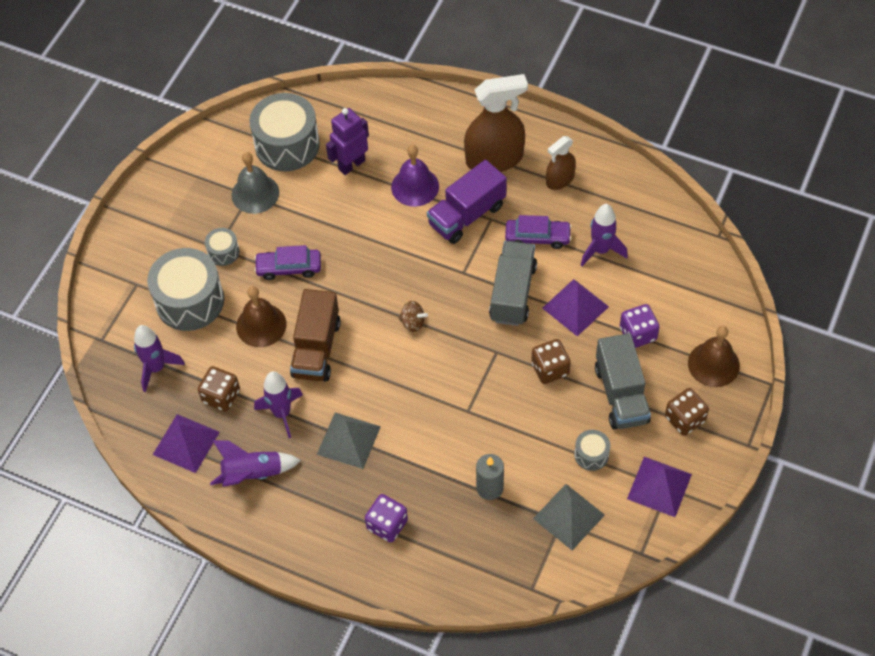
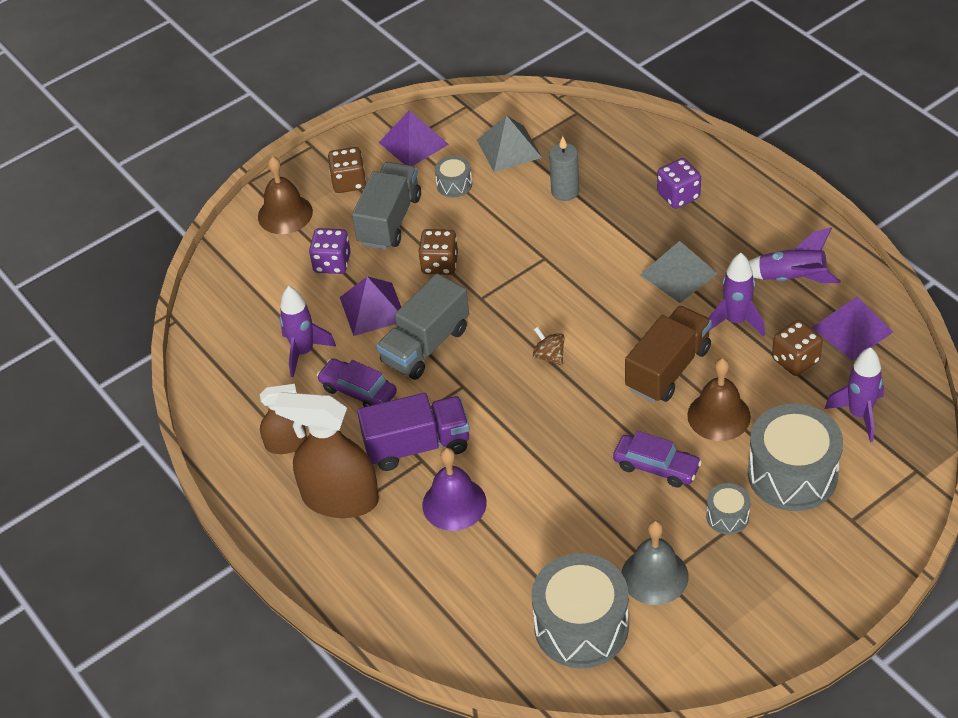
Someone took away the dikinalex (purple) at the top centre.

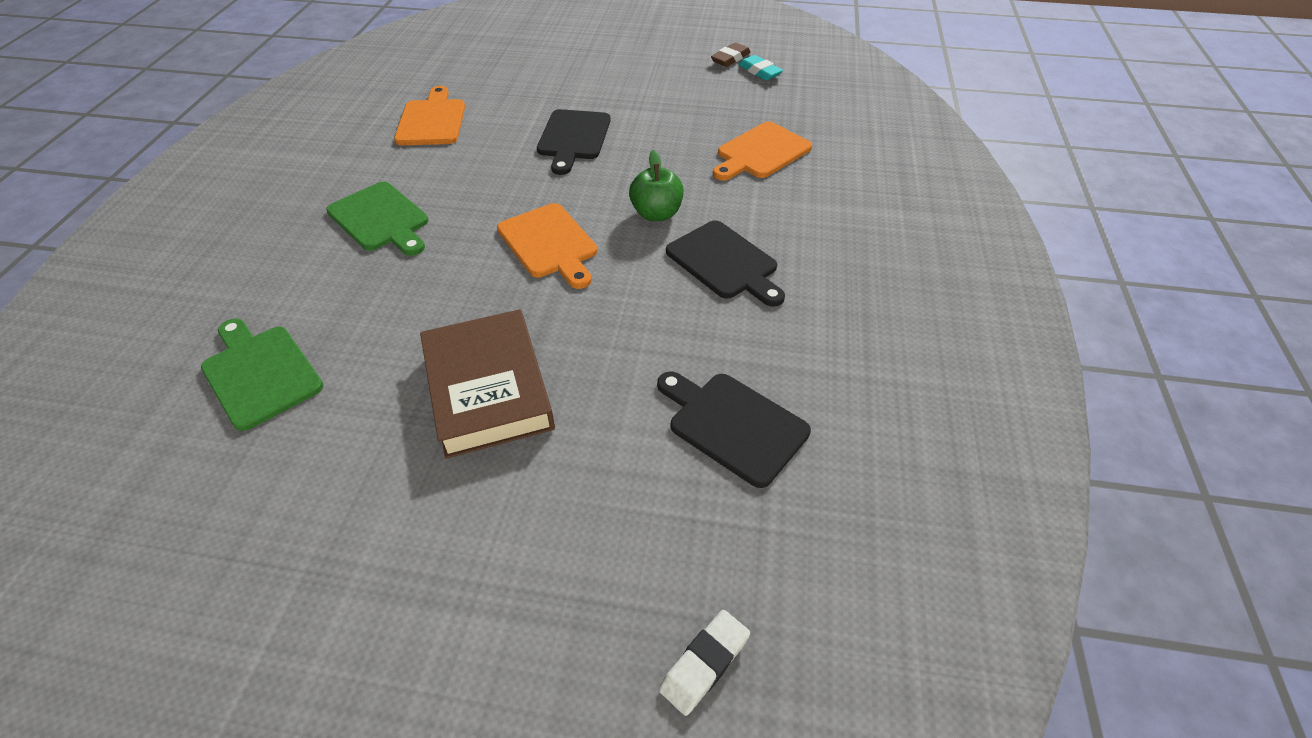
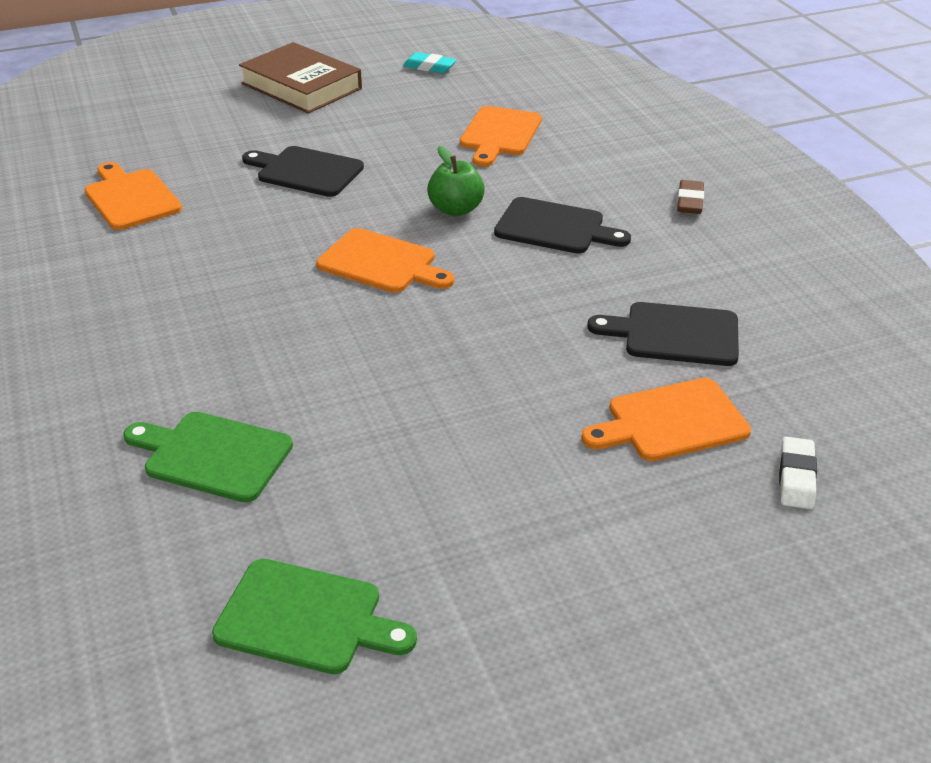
Someone carried the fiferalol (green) (no. 2 from left) from the top left to the bottom centre.
Someone carried the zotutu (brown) from the centre to the top left.
Someone rotated the fiferalol (black) (no. 1 from left) at the top centre by 135 degrees clockwise.
Someone carried the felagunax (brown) from the top centre to the top right.
Someone put down the fiferalol (orange) (no. 4 from left) at the middle right.

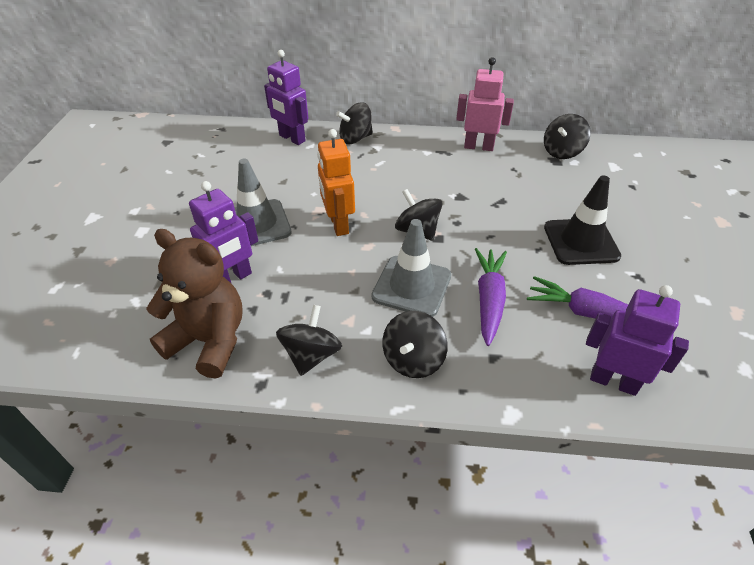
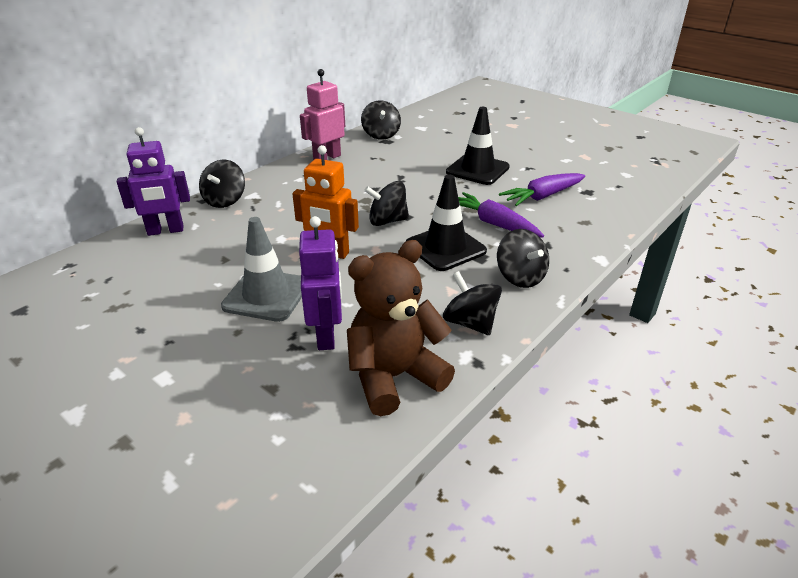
Someone repainted the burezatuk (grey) (no. 2 from left) at the centre, which became the burezatuk (black) (no. 1 from left) at the centre.
Someone took away the dikinalex (purple) (no. 3 from left) at the middle right.

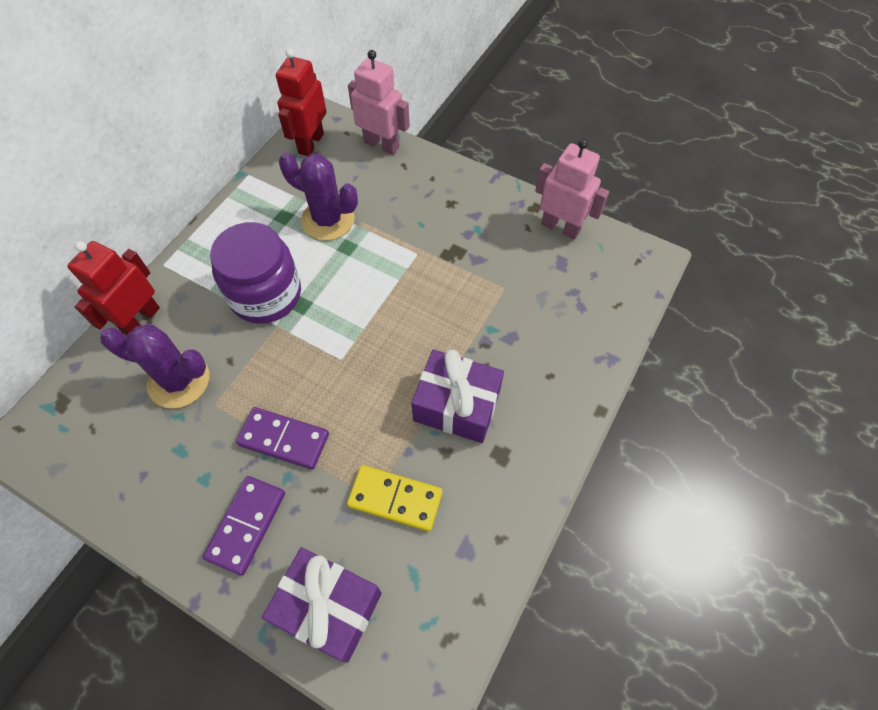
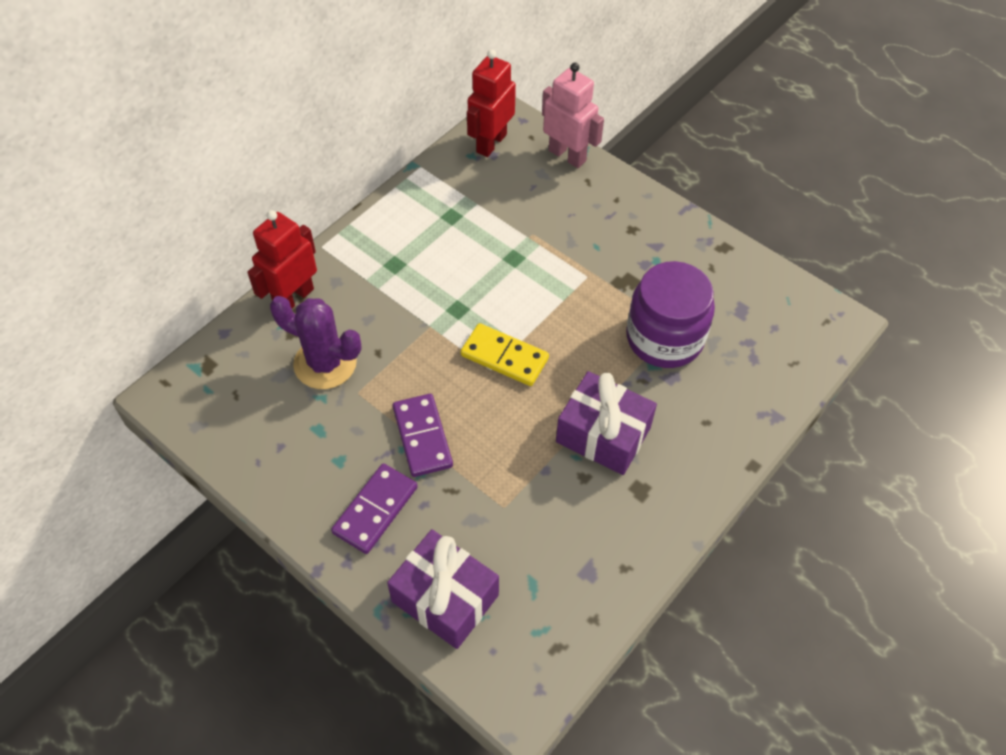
Someone carried the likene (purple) from the middle left to the centre.
Someone rotated the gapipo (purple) (no. 2 from left) at the middle left by 45 degrees clockwise.
Someone took away the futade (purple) (no. 2 from left) at the top centre.
Someone carried the gapipo (yellow) from the bottom centre to the centre.
Someone took away the dikinalex (pink) (no. 2 from left) at the top centre.

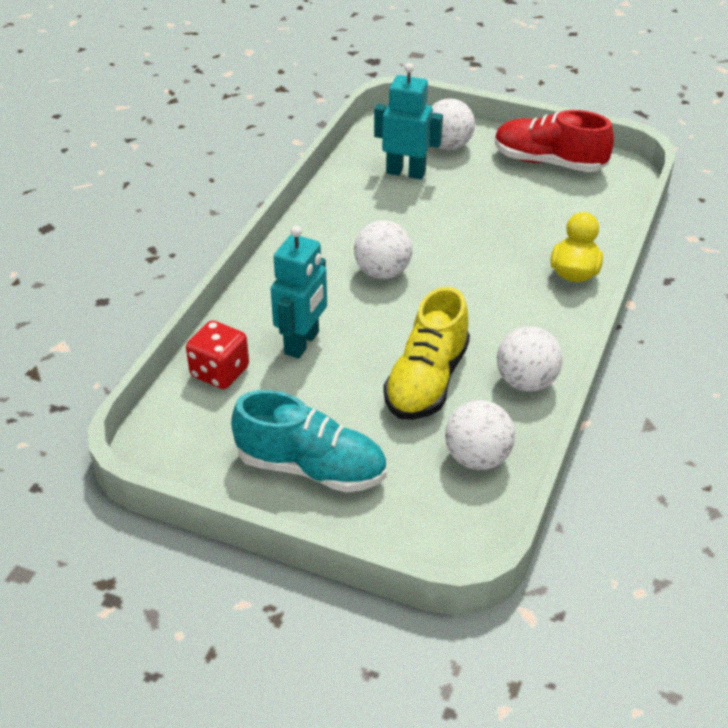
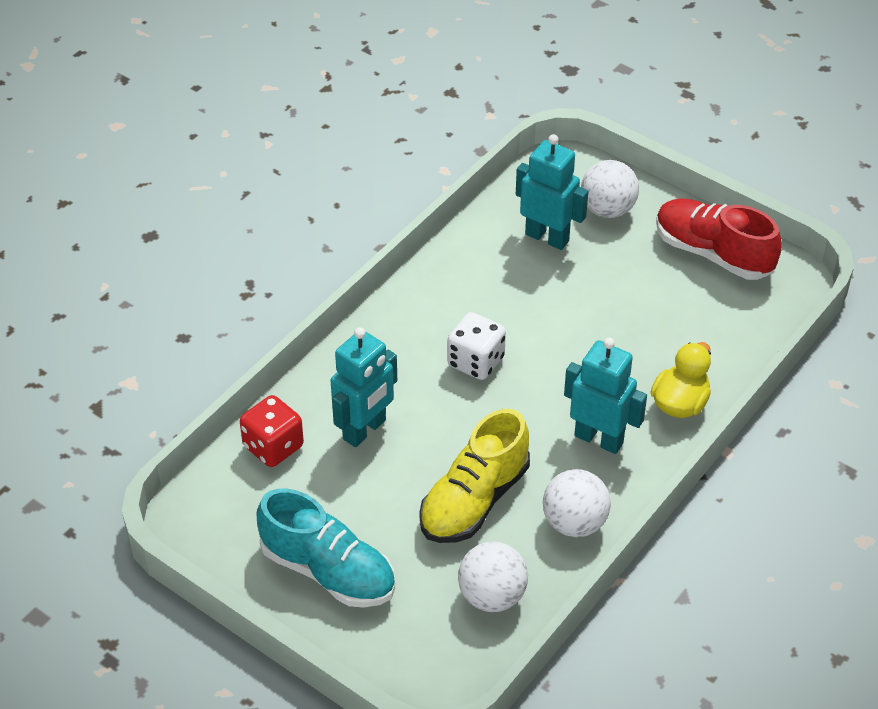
Someone swapped the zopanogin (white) (no. 1 from left) at the centre for the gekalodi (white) at the centre.
Someone put down the dikinalex (turquoise) (no. 3 from left) at the middle right.

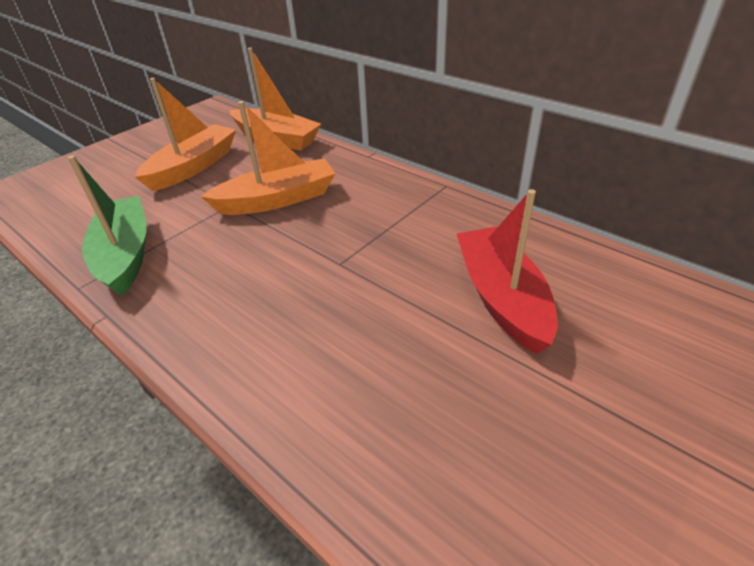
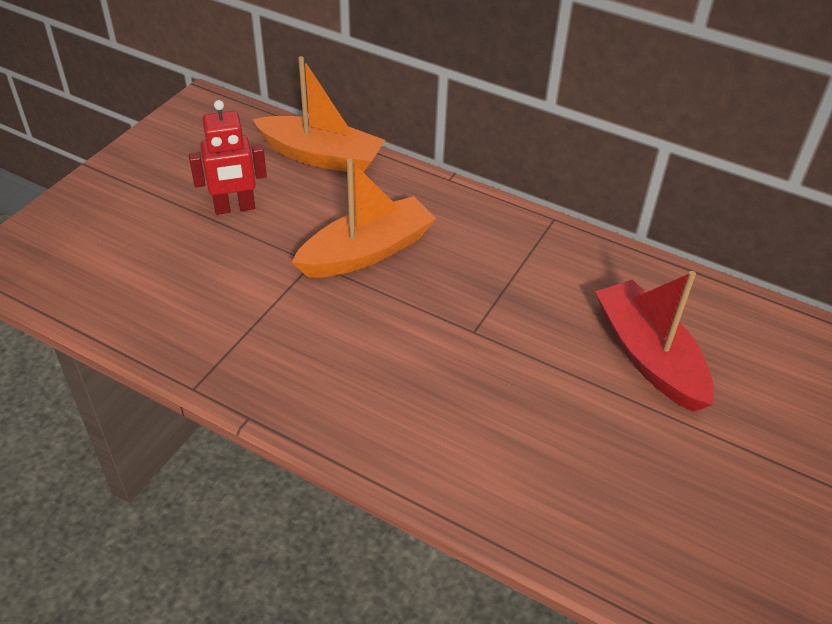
Someone took away the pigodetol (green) at the middle left.
Someone swapped the pigodetol (orange) (no. 1 from left) at the top left for the dikinalex (red) at the top left.

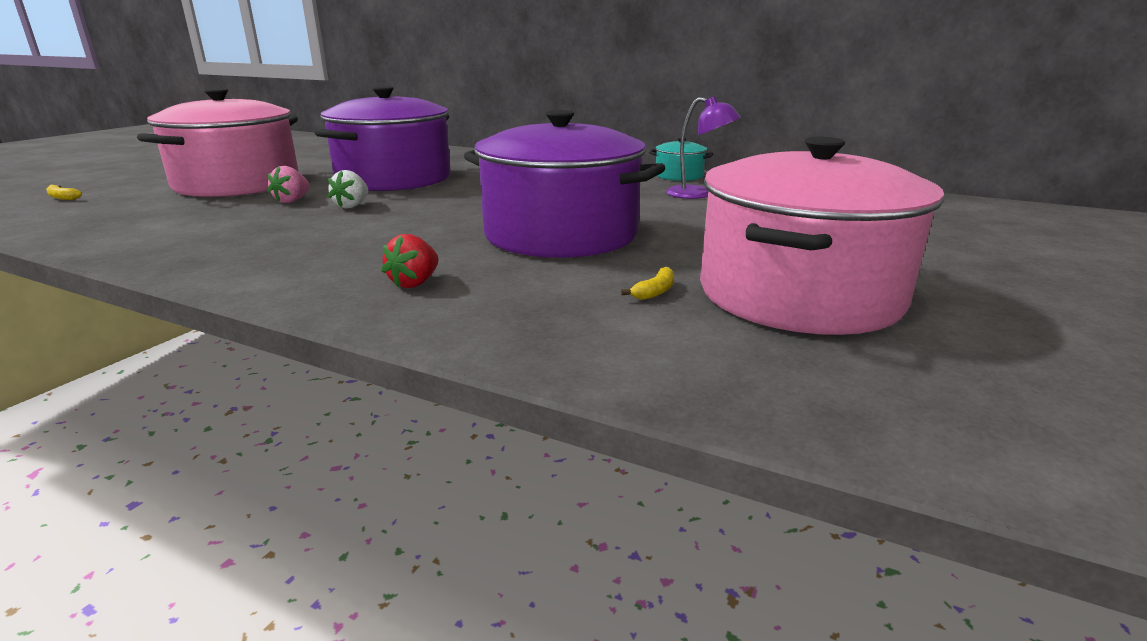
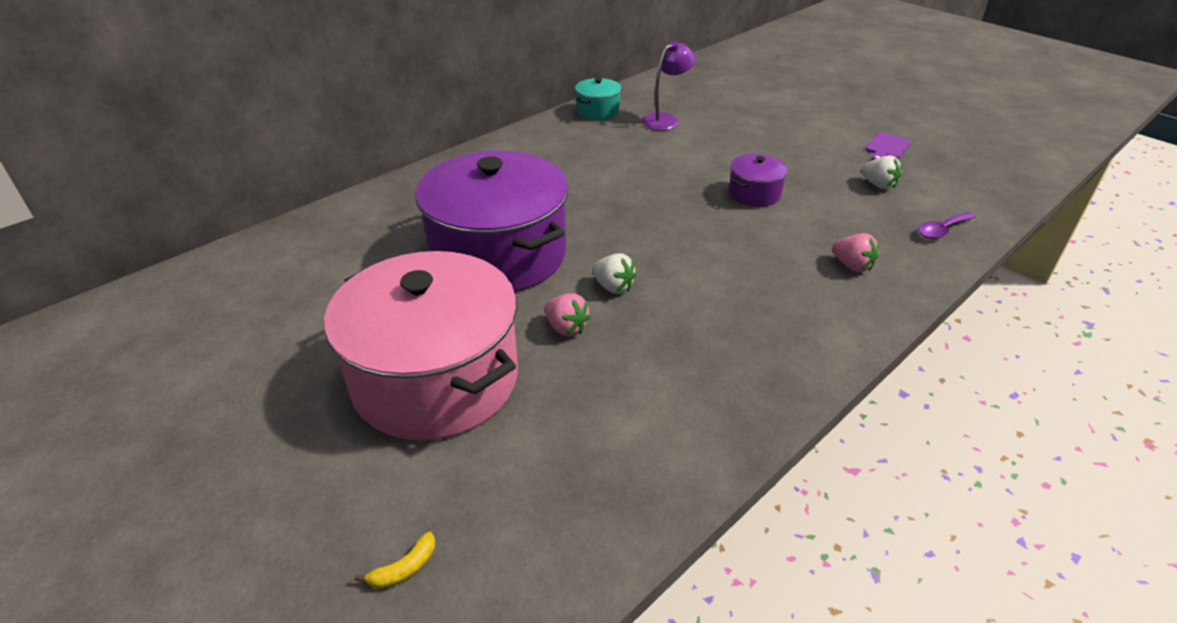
Someone repainted the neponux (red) at the centre, which became the neponux (pink) (no. 2 from left) at the middle right.
Someone scaled the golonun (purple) (no. 2 from left) at the top centre by 0.43.
Someone swapped the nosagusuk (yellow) (no. 2 from left) at the centre for the neponux (white) (no. 2 from left) at the top right.
Someone swapped the golonun (pink) (no. 2 from left) at the middle right for the fiferalol (purple) at the top right.
Someone put down the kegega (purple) at the middle right.

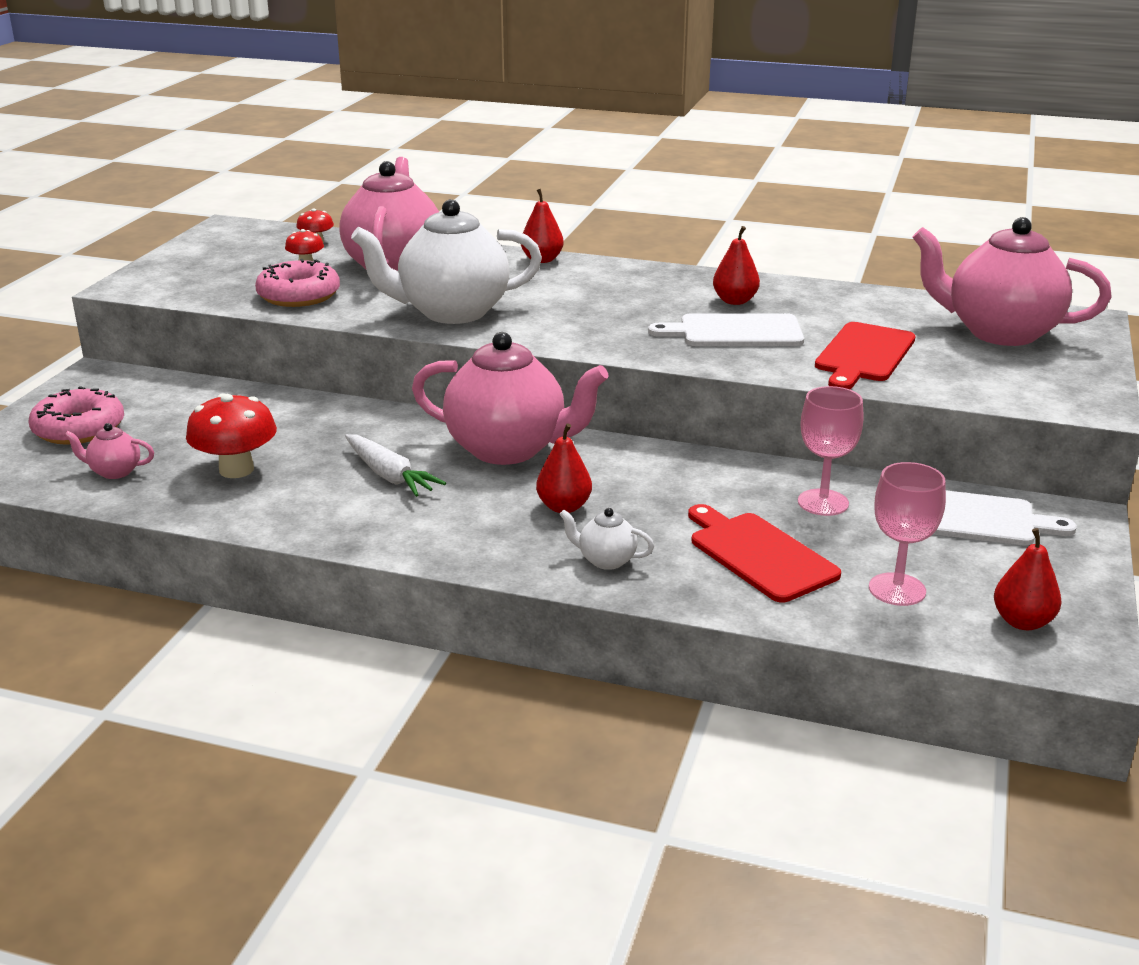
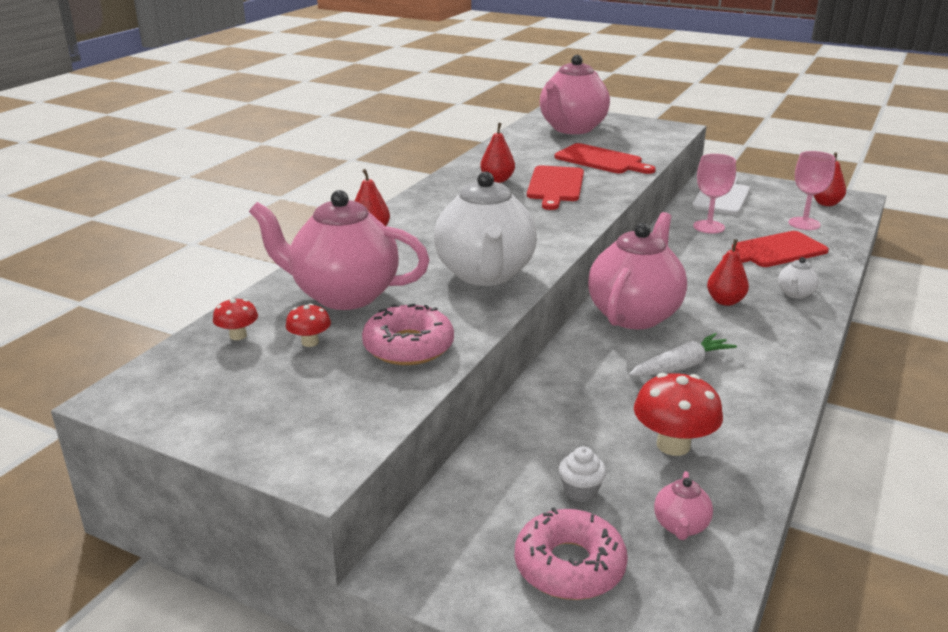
Someone repainted the fiferalol (white) (no. 1 from left) at the centre, which became the fiferalol (red) (no. 1 from left) at the top centre.
Someone put down the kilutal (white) at the bottom centre.

